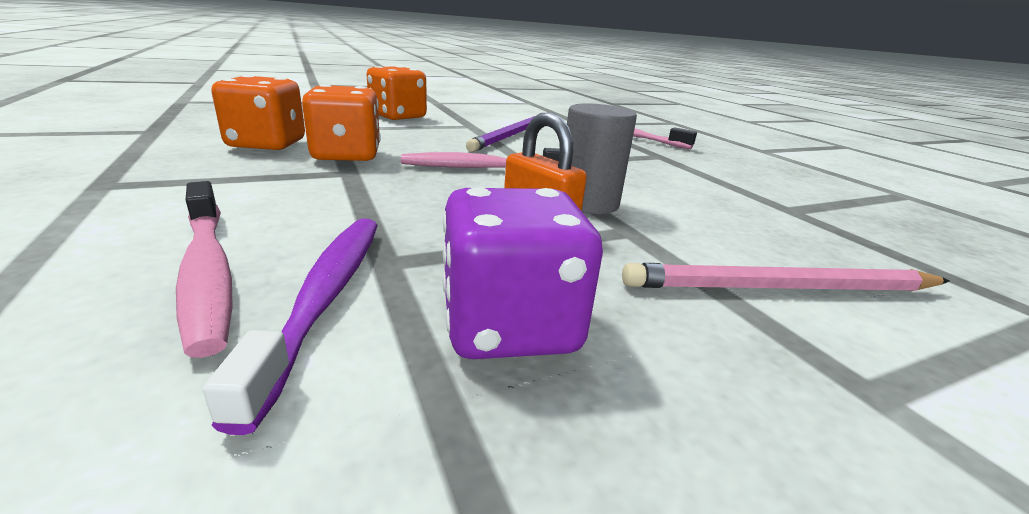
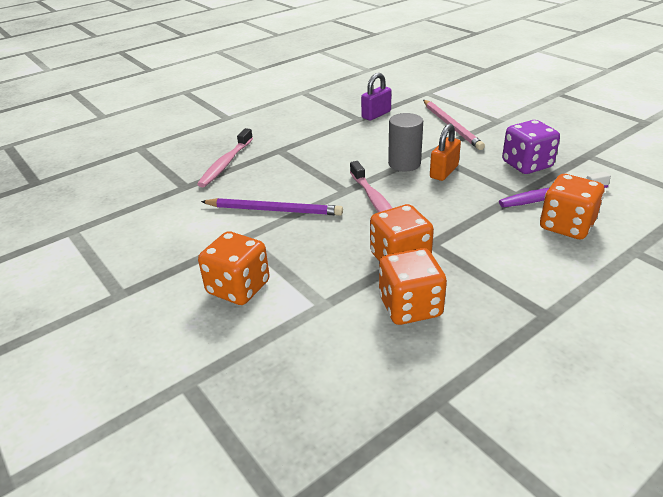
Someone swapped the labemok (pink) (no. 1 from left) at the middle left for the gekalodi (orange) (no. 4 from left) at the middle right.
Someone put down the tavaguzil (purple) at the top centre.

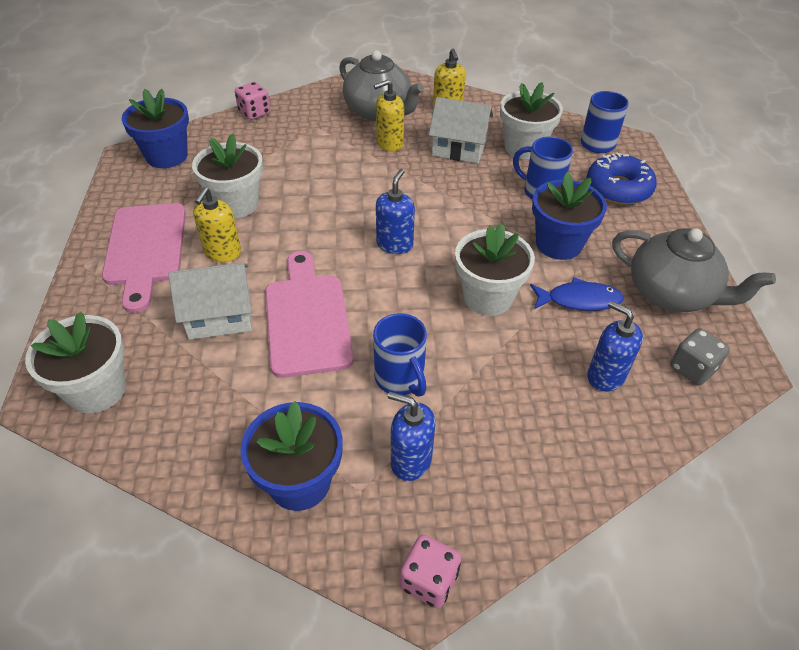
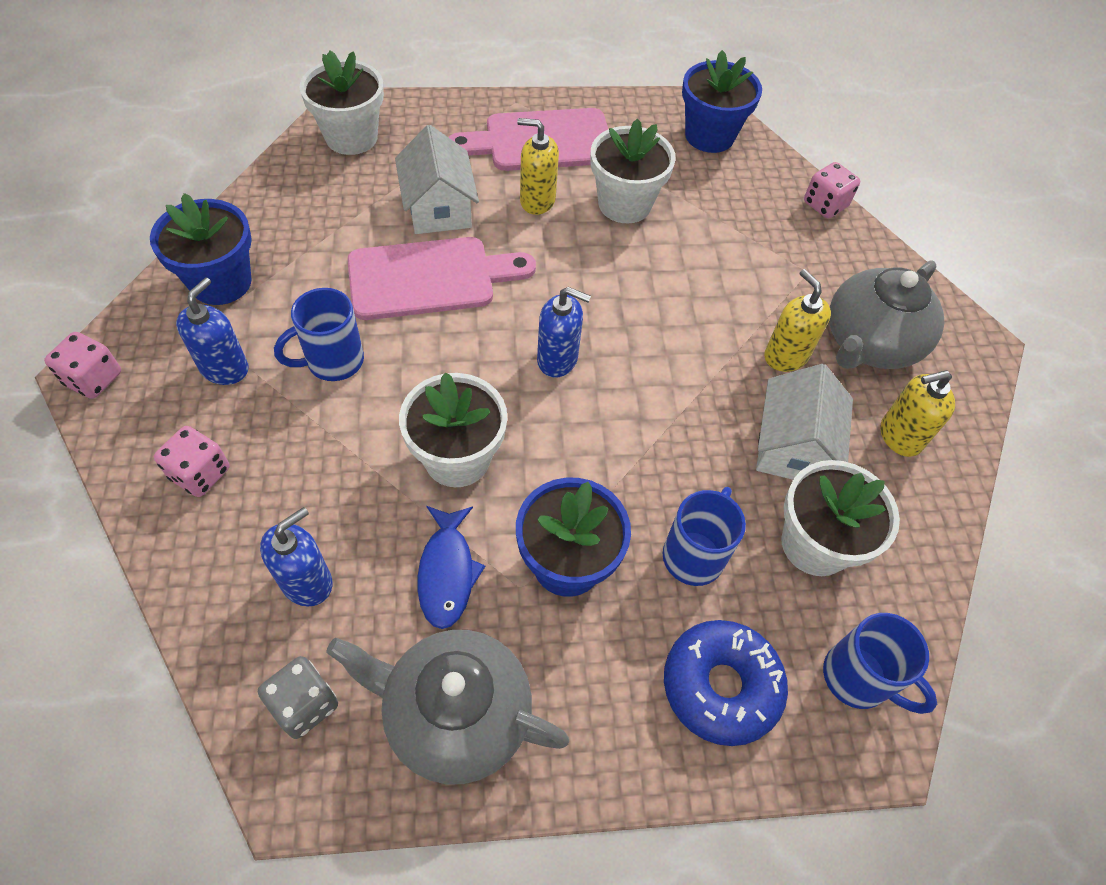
Someone rotated the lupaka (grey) (no. 2 from left in the first image) at the middle right by 75 degrees clockwise.
Someone put down the gekalodi (pink) (no. 2 from left) at the middle left.

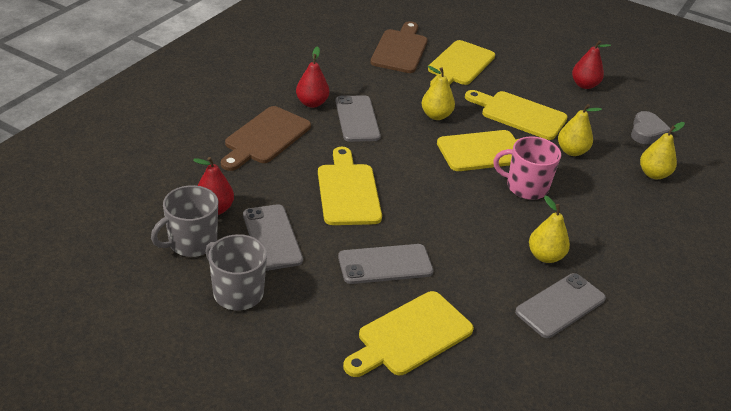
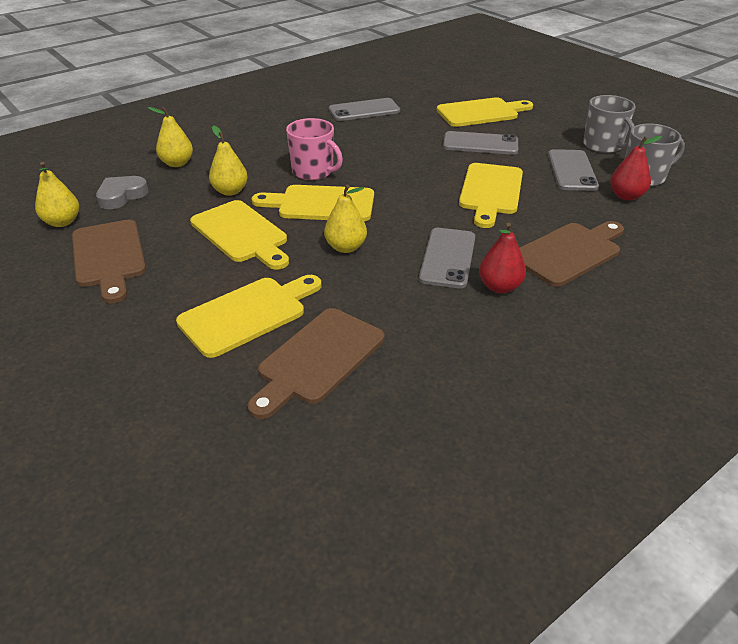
Someone carried the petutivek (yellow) (no. 2 from left in the first image) from the middle right to the top left.
Someone swapped the petutivek (red) (no. 3 from left) at the top right for the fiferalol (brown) (no. 1 from left) at the middle left.

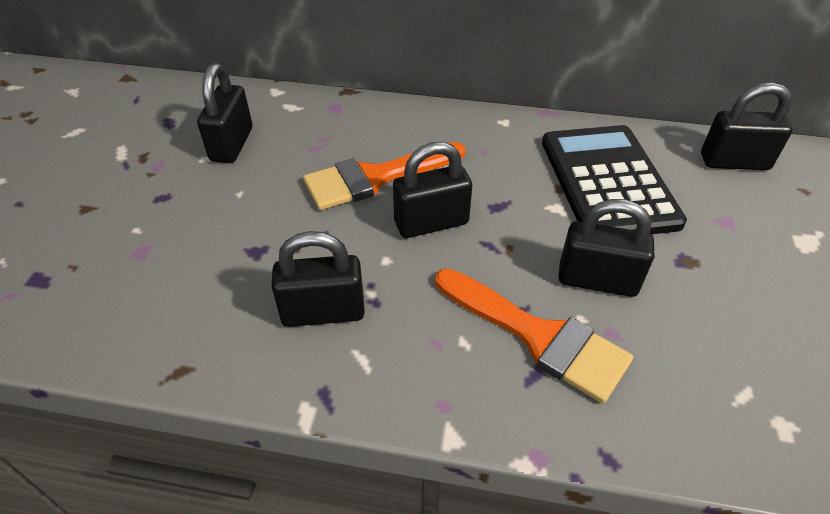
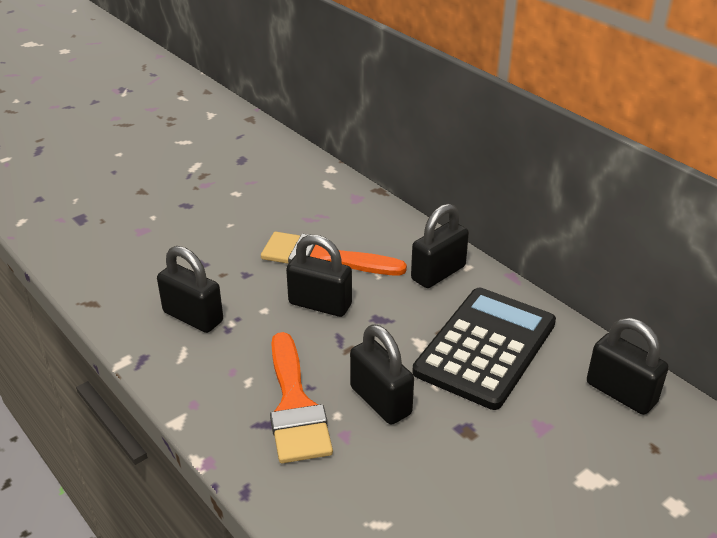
Someone carried the tavaguzil (black) (no. 1 from left in the first image) from the top left to the centre.

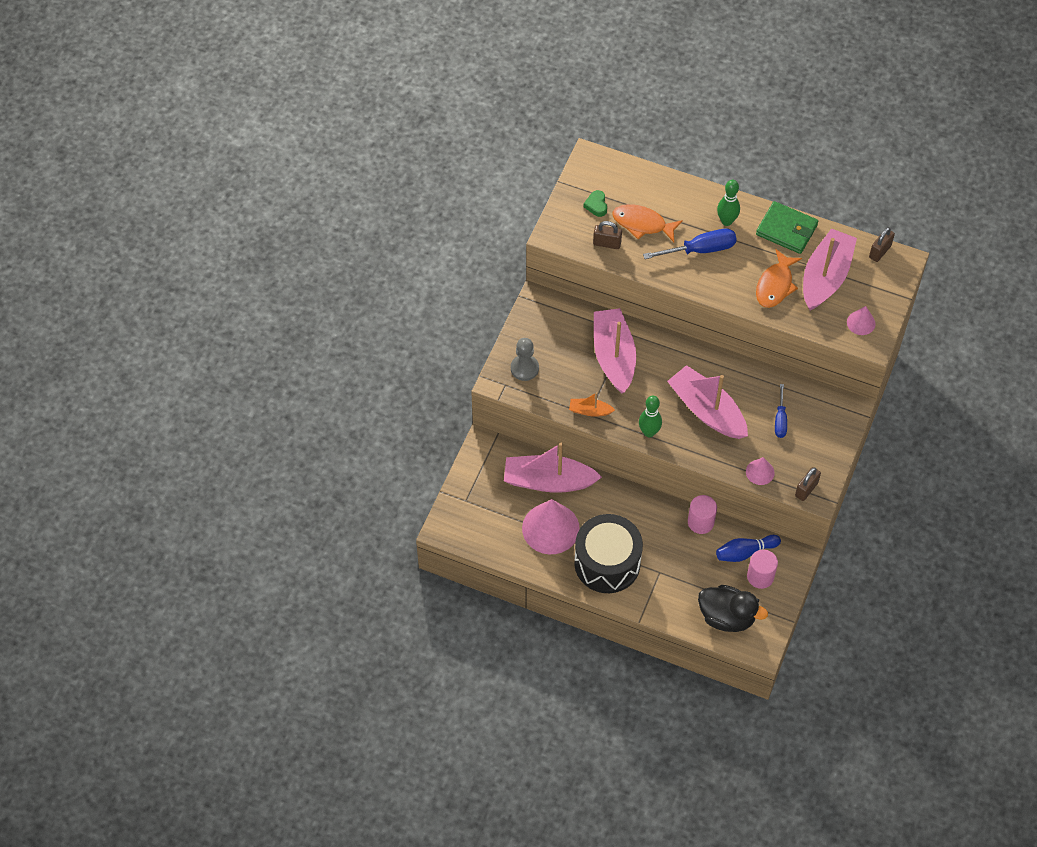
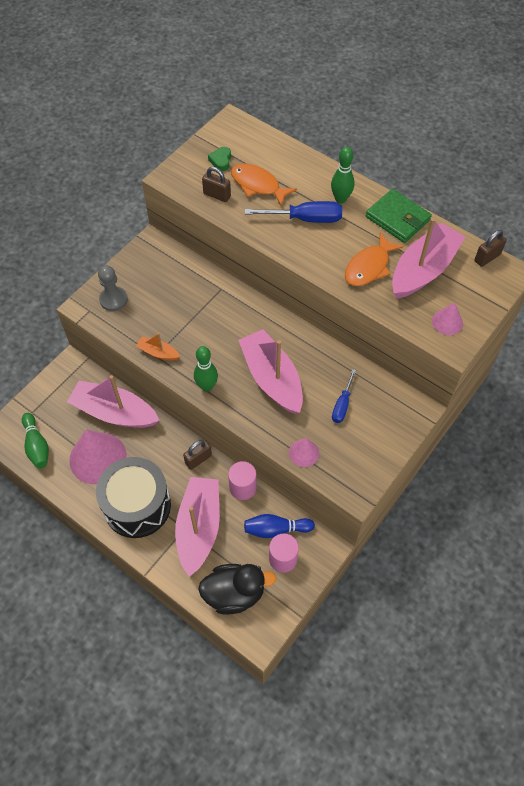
Someone carried the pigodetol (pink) (no. 2 from left) from the centre to the bottom centre.
Someone rotated the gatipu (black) at the bottom right by 45 degrees counterclockwise.
Someone carried the tavaguzil (brown) (no. 2 from left in the first image) from the middle right to the centre.
Someone put down the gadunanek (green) (no. 1 from left) at the middle left.

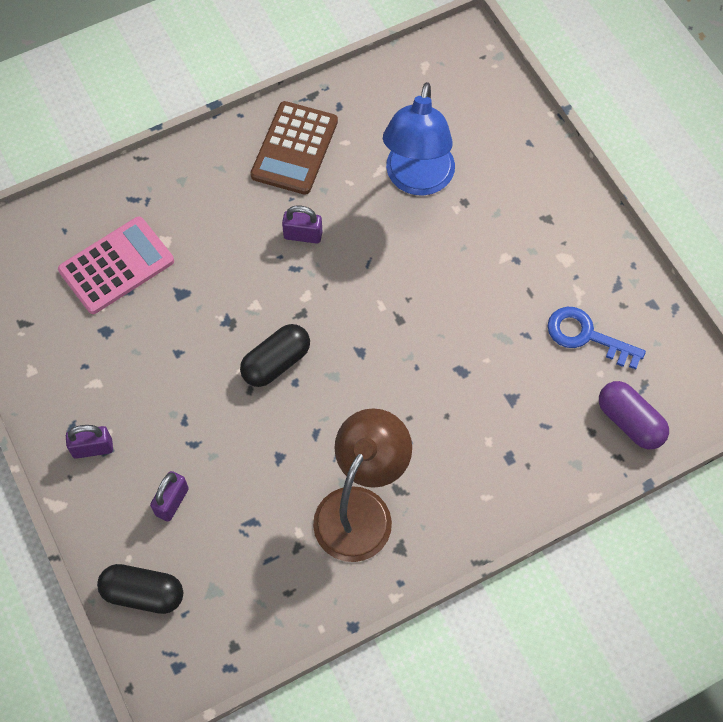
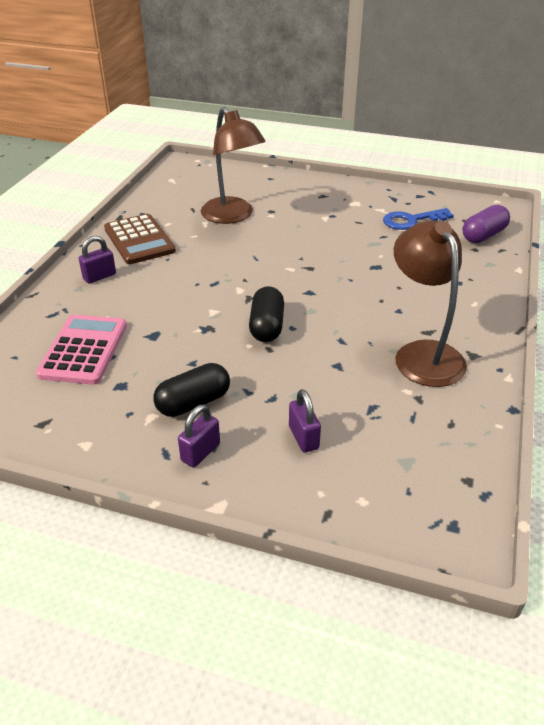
Someone carried the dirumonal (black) (no. 1 from left) from the bottom left to the centre.
Someone carried the tavaguzil (purple) (no. 3 from left in the first image) from the top centre to the middle left.
Someone repainted the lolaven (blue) at the top centre, which became the lolaven (brown) (no. 1 from left) at the top centre.
Someone rotated the dirumonal (purple) at the middle right by 45 degrees counterclockwise.

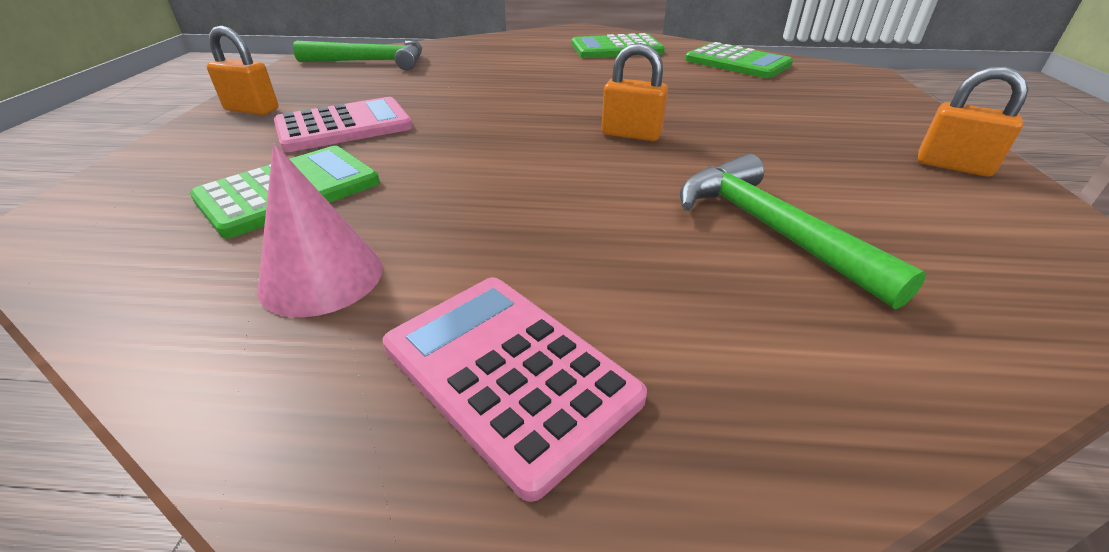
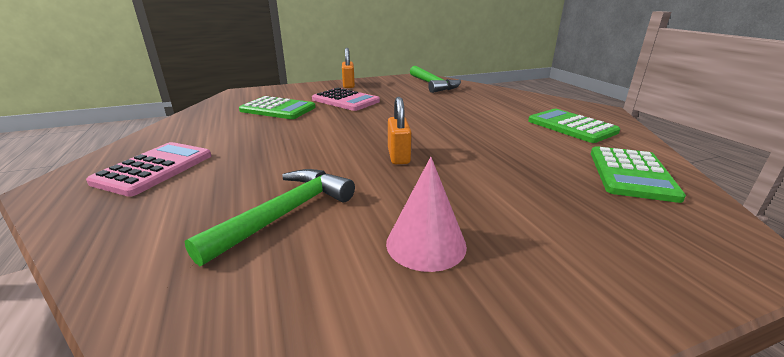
Someone carried the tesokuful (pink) from the middle left to the centre.
Someone took away the tavaguzil (orange) (no. 3 from left) at the top right.

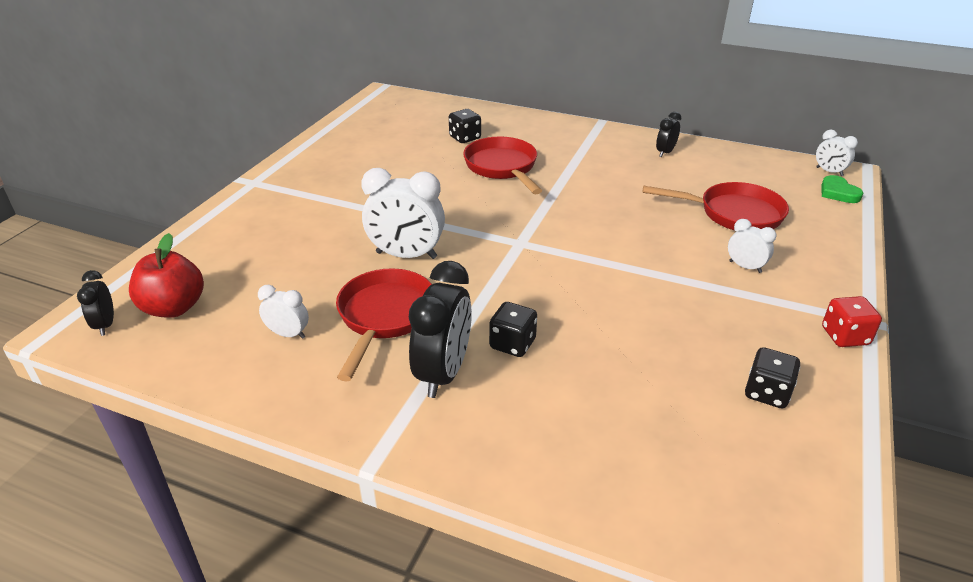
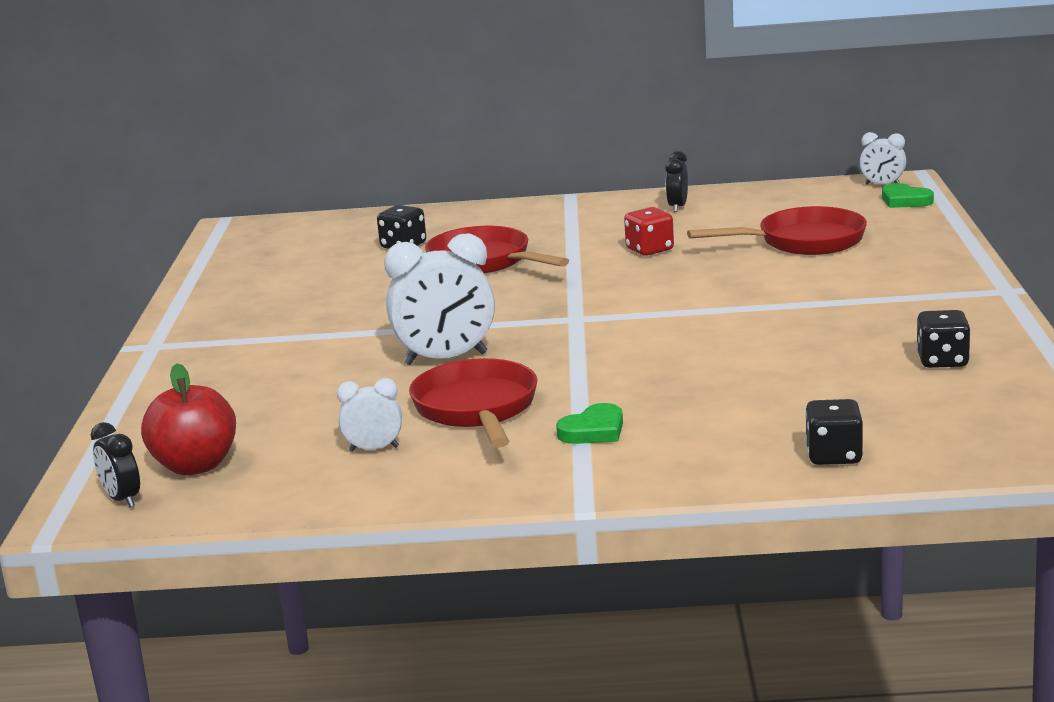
Someone swapped the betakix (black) (no. 2 from left) at the centre for the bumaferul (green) (no. 1 from left) at the centre.
Someone carried the gekalodi (black) (no. 2 from left) from the centre to the middle right.
Someone took away the betakix (white) (no. 3 from left) at the middle right.
Someone carried the gekalodi (red) from the middle right to the top centre.

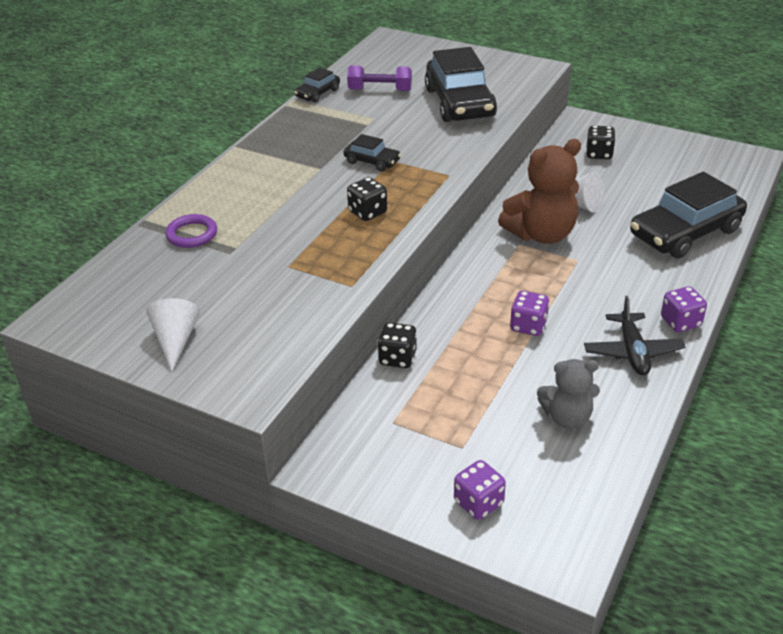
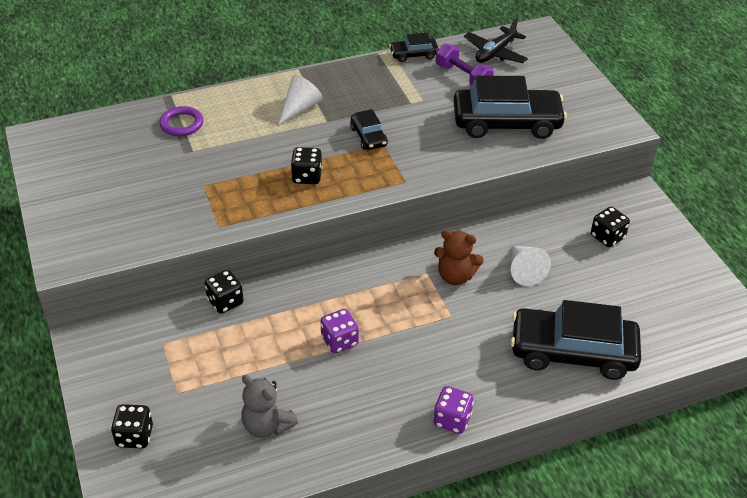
Someone carried the tesokuful (white) (no. 1 from left) from the middle left to the top centre.
Someone rotated the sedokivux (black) (no. 3 from left) at the top centre by 120 degrees counterclockwise.
Someone repainted the gekalodi (purple) (no. 1 from left) at the bottom centre, which became the gekalodi (black) (no. 1 from left) at the bottom left.
Someone scaled the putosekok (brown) at the top right by 0.62.
Someone carried the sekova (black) from the middle right to the top centre.

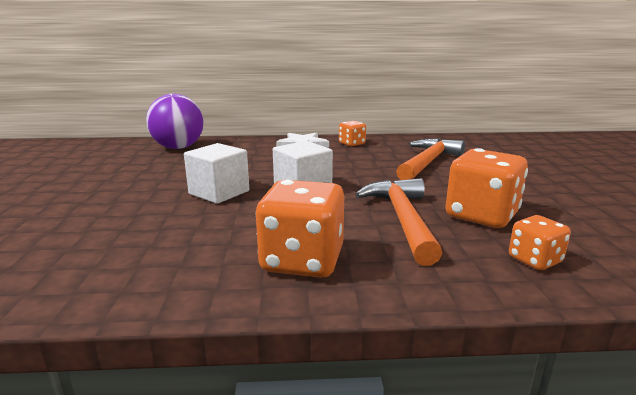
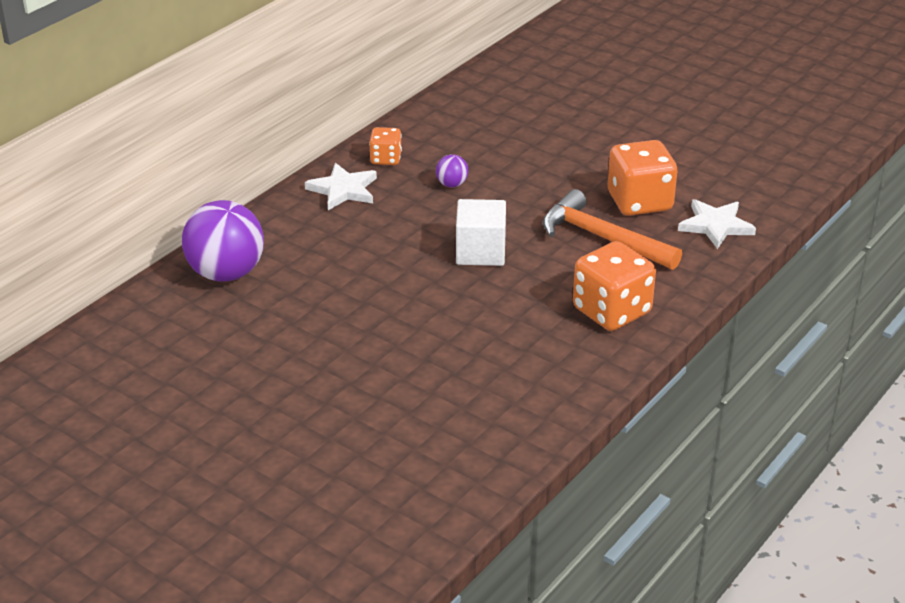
Someone took away the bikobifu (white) (no. 1 from left) at the centre.
Someone took away the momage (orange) (no. 2 from left) at the middle right.
Someone swapped the gekalodi (orange) (no. 4 from left) at the middle right for the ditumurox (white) (no. 2 from left) at the middle right.
Someone put down the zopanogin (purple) (no. 2 from left) at the top centre.

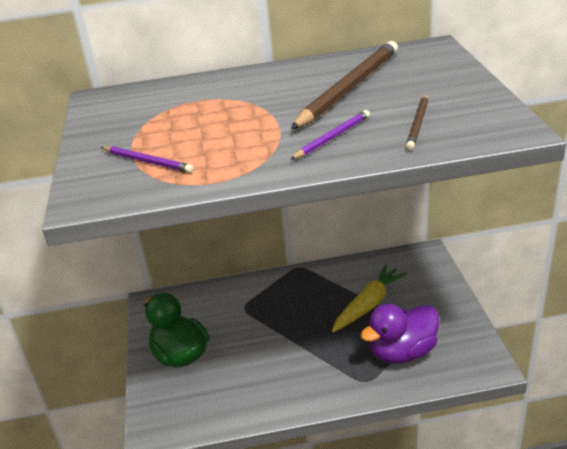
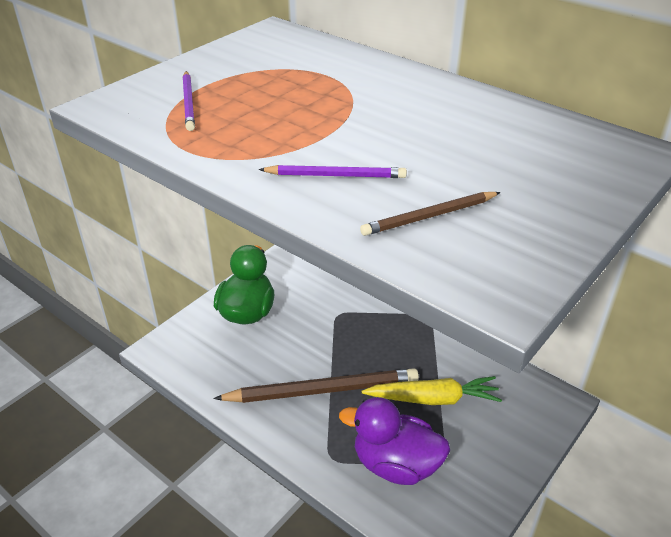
Someone carried the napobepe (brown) (no. 1 from left) from the top centre to the bottom centre.

